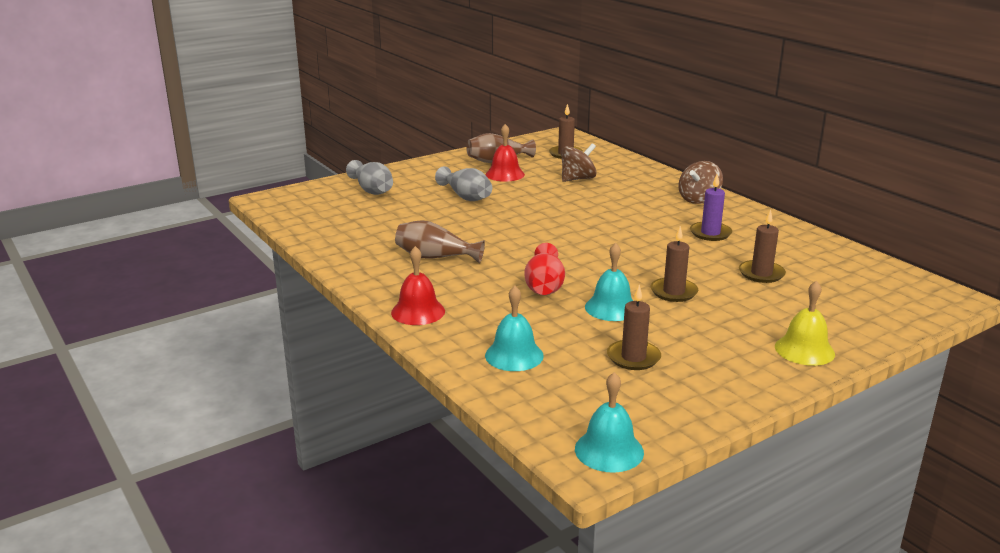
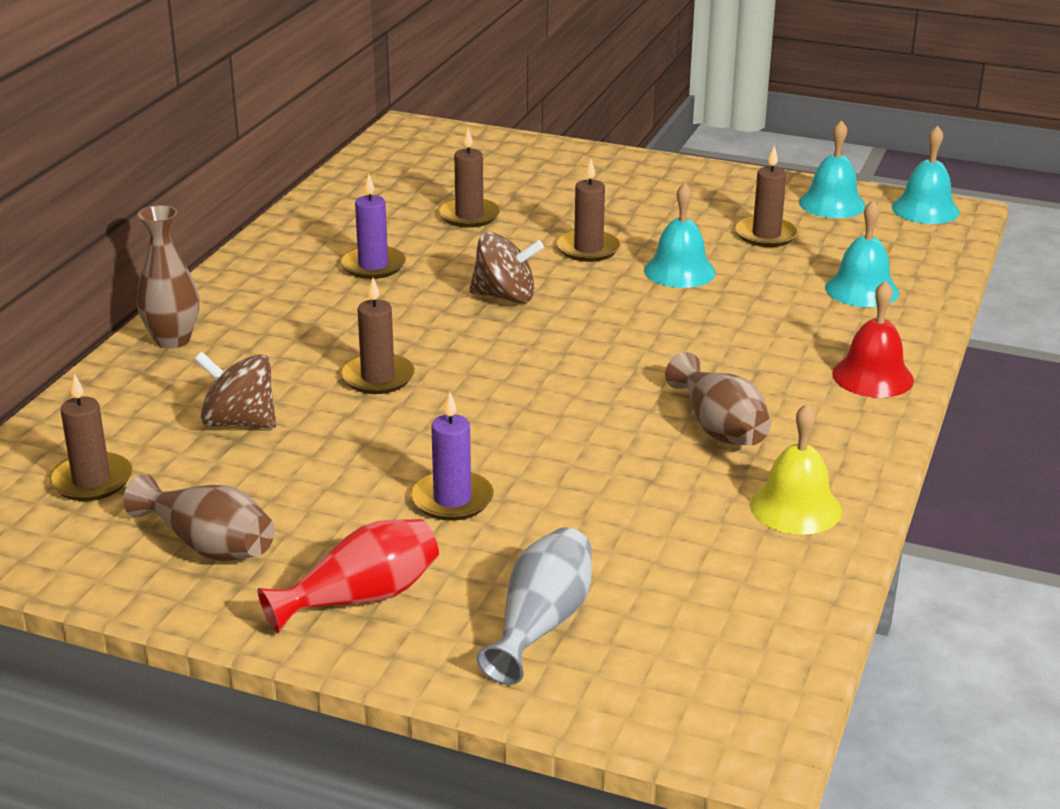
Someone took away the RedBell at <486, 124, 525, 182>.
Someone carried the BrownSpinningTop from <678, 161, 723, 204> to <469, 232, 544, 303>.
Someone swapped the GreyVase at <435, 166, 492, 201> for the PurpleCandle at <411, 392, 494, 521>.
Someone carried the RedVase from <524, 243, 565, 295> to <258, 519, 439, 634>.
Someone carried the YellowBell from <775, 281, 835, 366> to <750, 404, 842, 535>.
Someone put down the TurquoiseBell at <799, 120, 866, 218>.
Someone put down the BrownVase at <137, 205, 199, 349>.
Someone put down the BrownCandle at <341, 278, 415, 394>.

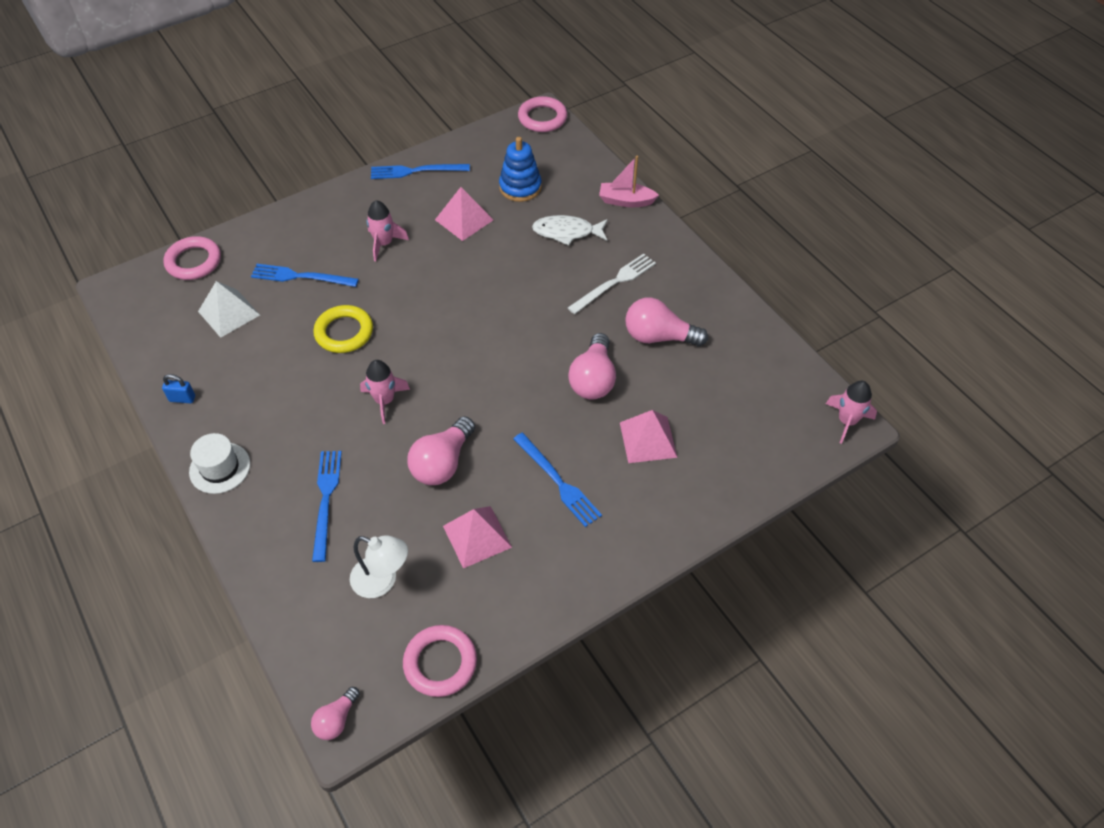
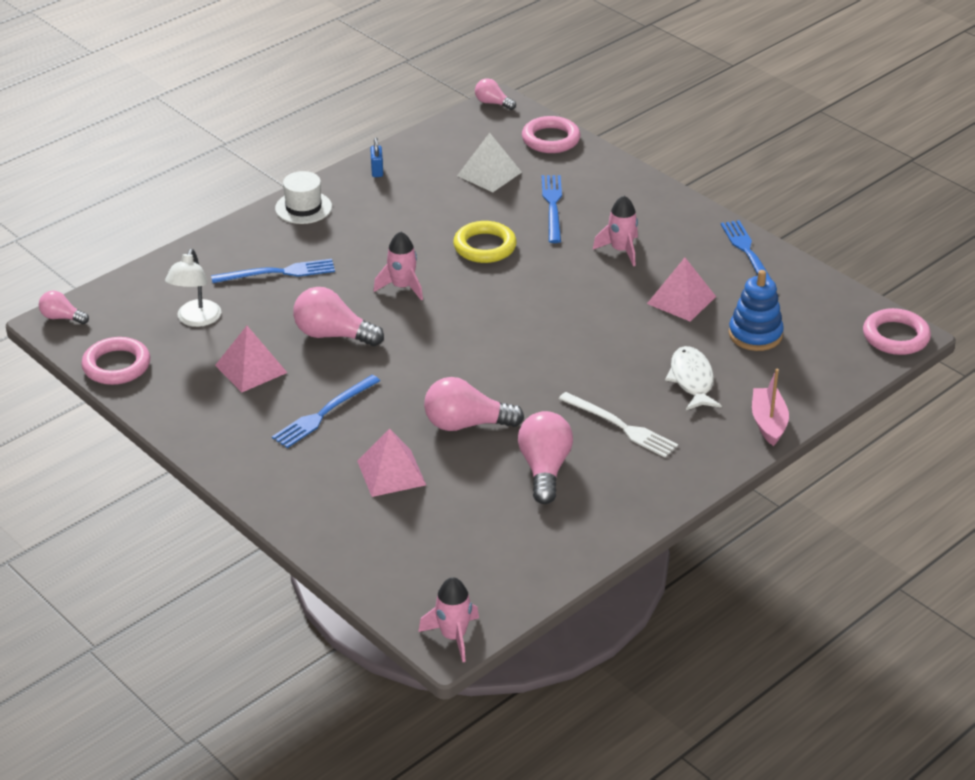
Someone put down the PinkLightBulb at <475, 78, 516, 110>.

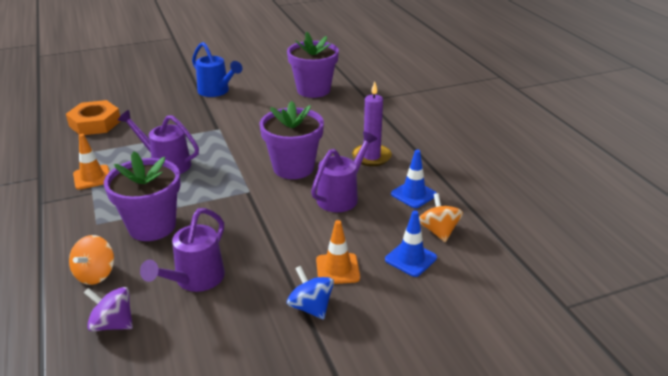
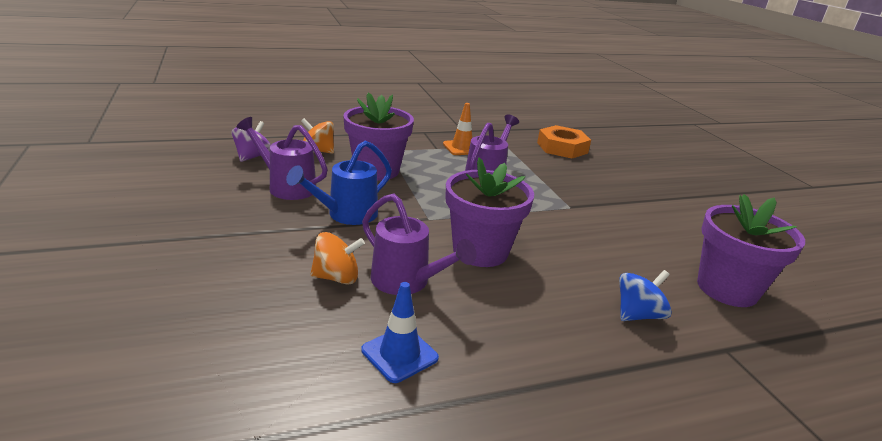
Someone carried the BlueWateringCan from <192, 42, 242, 97> to <286, 140, 392, 225>.
Someone took away the PurpleCandle at <352, 82, 392, 166>.
Someone carried the OrangeSpinningTop from <419, 193, 463, 242> to <310, 232, 365, 284>.
Someone took away the BlueTrafficCone at <385, 210, 437, 277>.
Someone took away the OrangeTrafficCone at <316, 220, 360, 284>.
Someone carried the BlueSpinningTop from <287, 266, 334, 319> to <619, 270, 672, 321>.

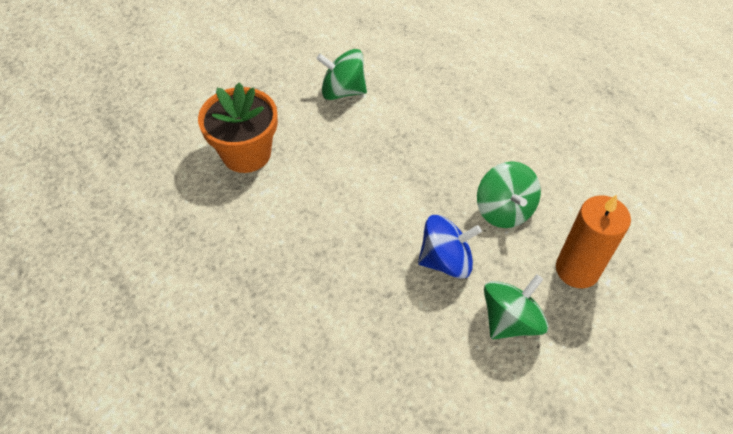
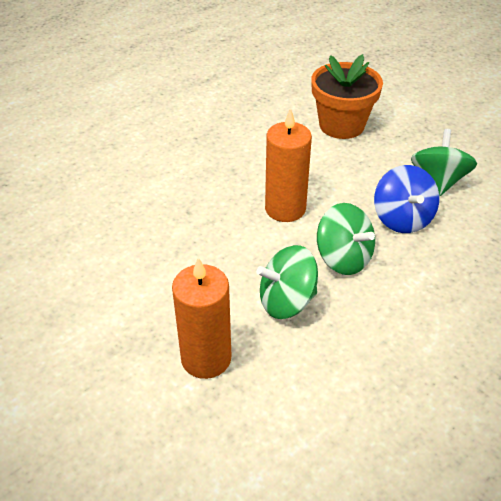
Someone carried the BlueSpinningTop from <418, 215, 482, 279> to <374, 165, 439, 233>.
Someone carried the GreenSpinningTop from <484, 274, 549, 339> to <317, 203, 375, 275>.
Someone put down the OrangeCandle at <265, 108, 312, 222>.

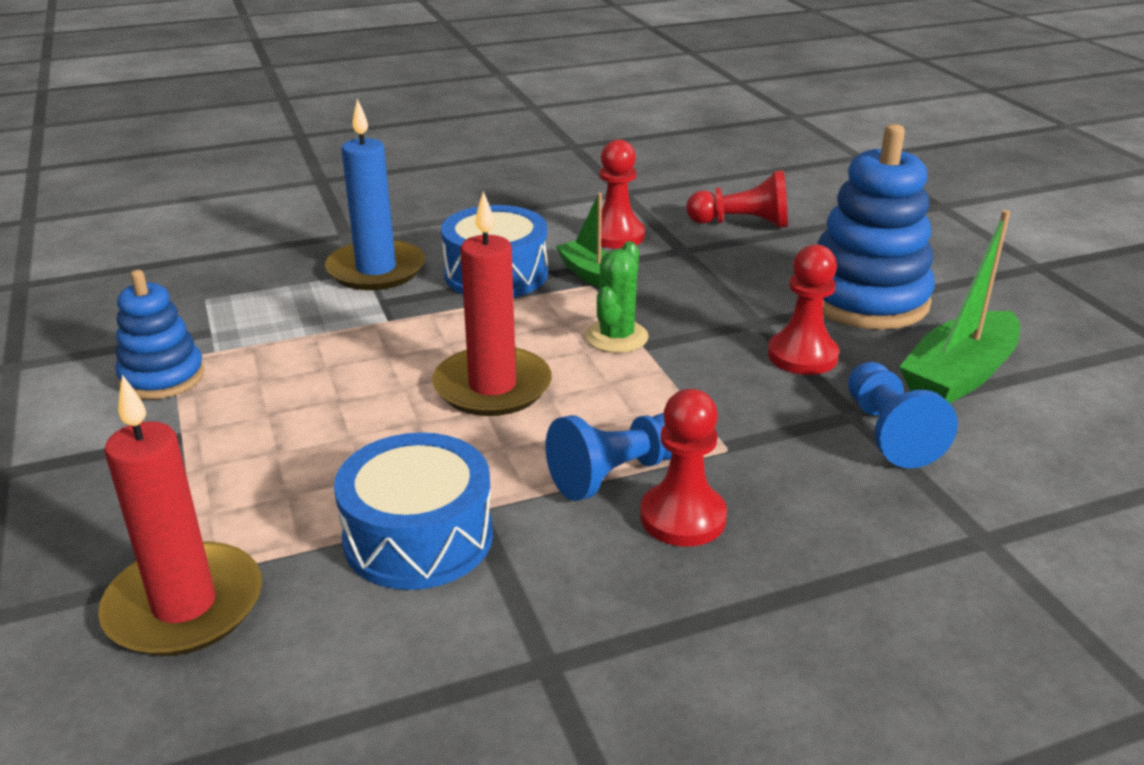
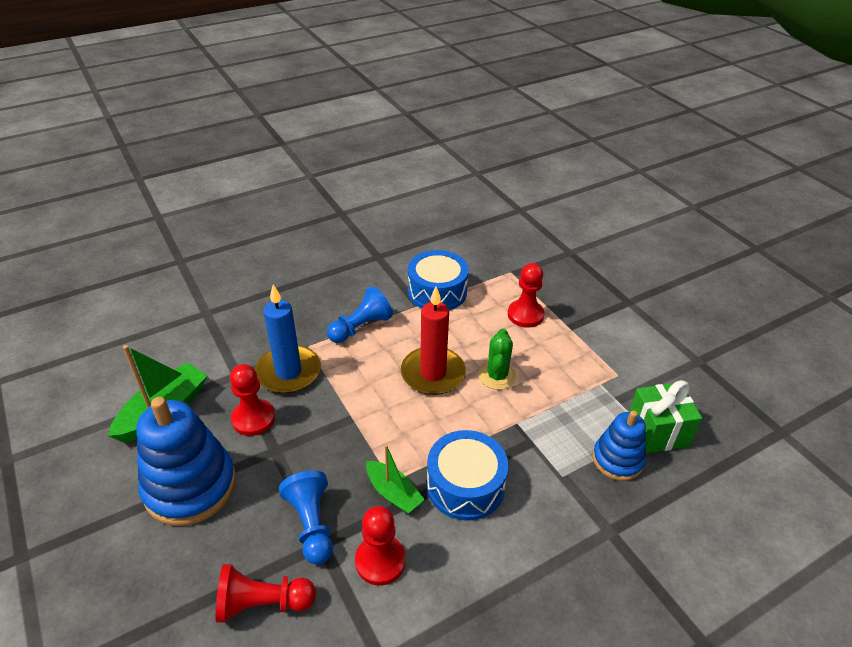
Someone carried the BlueCandle from <325, 98, 425, 290> to <255, 284, 321, 394>.
Someone carried the GreenCactus from <585, 241, 649, 353> to <479, 329, 516, 390>.
Someone carried the BlueStackingToy from <115, 270, 205, 400> to <592, 410, 646, 481>.
Someone carried the BluePawn from <848, 362, 958, 468> to <279, 470, 333, 565>.
Someone took away the RedCandle at <98, 375, 262, 656>.
Someone carried the RedPawn from <640, 389, 727, 547> to <508, 263, 545, 328>.
Someone put down the GreenGift at <629, 380, 702, 453>.

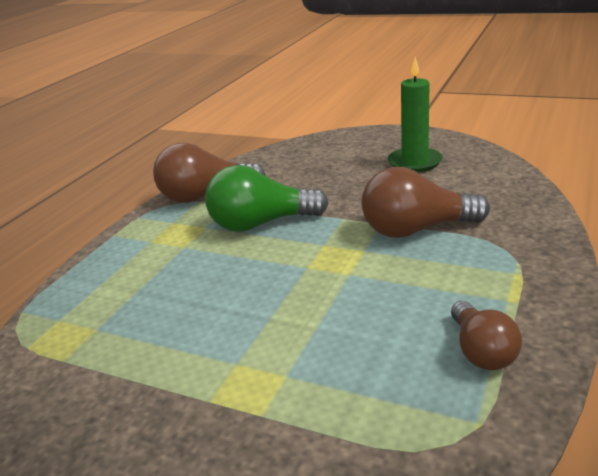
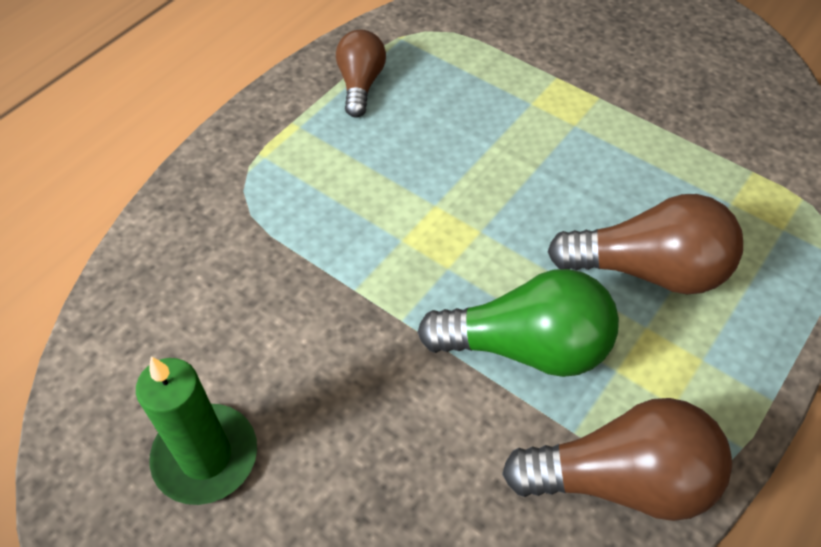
Someone carried the BrownLightBulb from <362, 167, 490, 238> to <547, 194, 743, 294>.

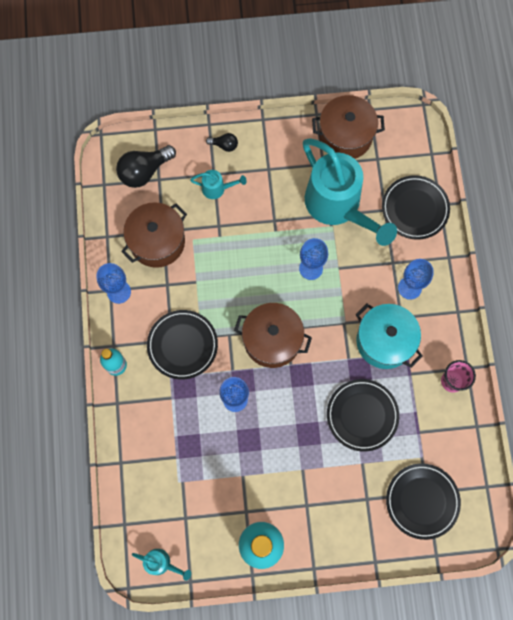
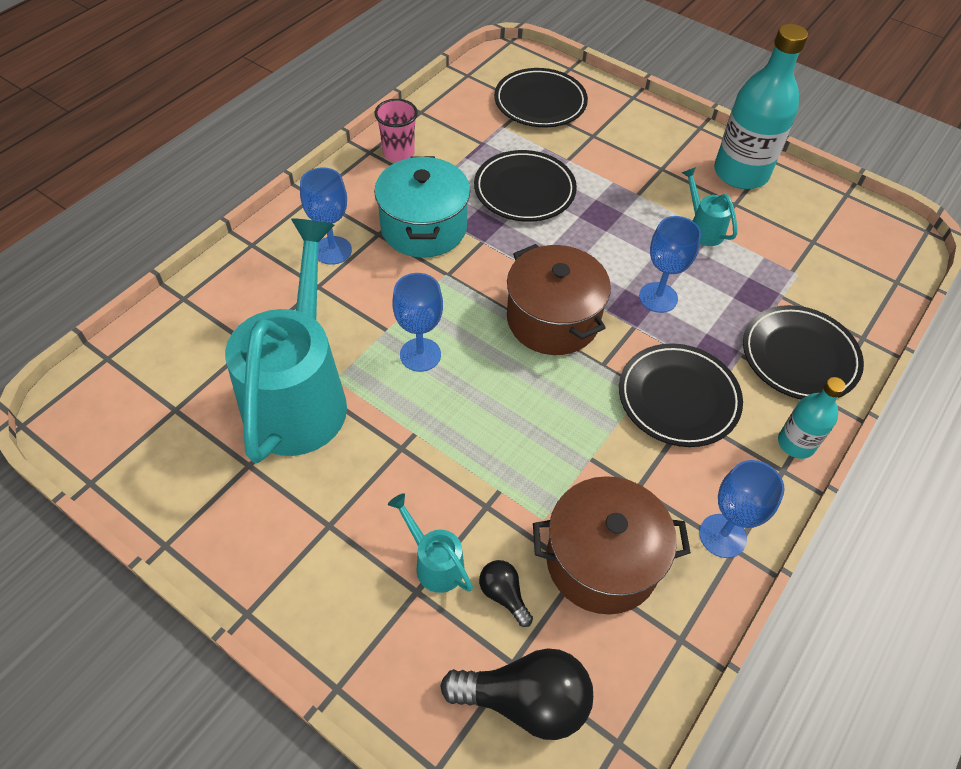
Someone took away the BrownPot at <312, 95, 385, 159>.
Someone carried the BlackLightBulb from <206, 133, 238, 152> to <479, 560, 533, 627>.
Someone carried the BlackPlate from <382, 175, 450, 240> to <743, 305, 864, 399>.
Someone carried the TurquoiseWateringCan from <132, 549, 191, 581> to <681, 167, 737, 246>.

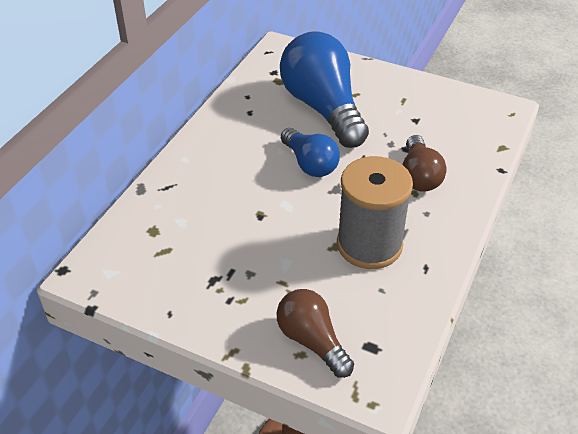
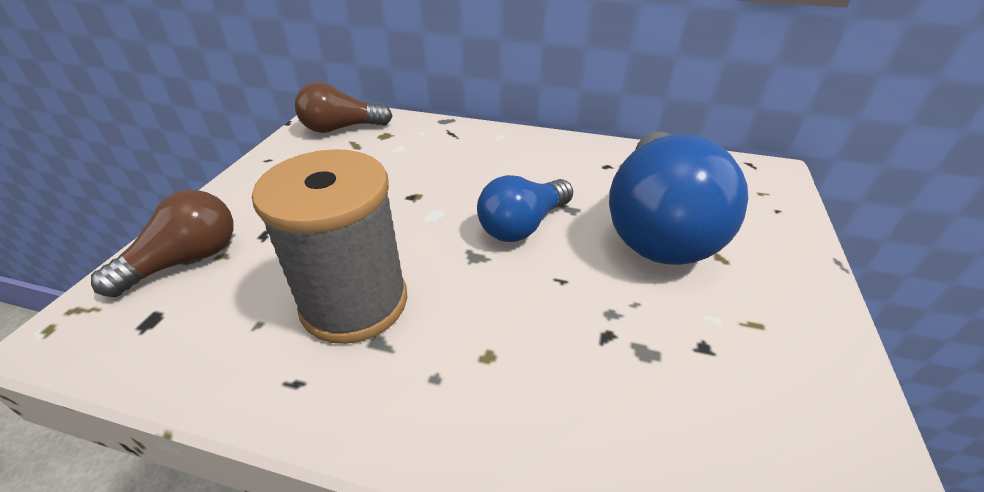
Someone rotated the BlueLightBulb at <280, 31, 369, 148> by 135 degrees clockwise.
Someone carried the BrownLightBulb from <403, 135, 447, 192> to <295, 82, 393, 133>.

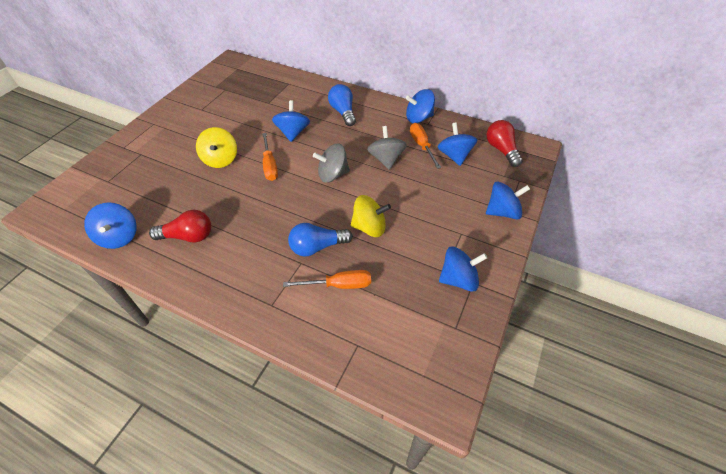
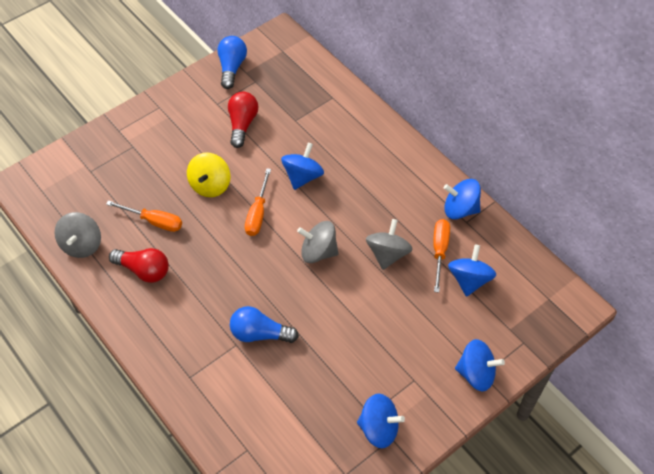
Someone carried the BlueLightBulb from <328, 84, 356, 126> to <217, 36, 247, 89>.
Someone carried the RedLightBulb from <486, 120, 523, 167> to <228, 92, 258, 148>.
Someone took away the YellowSpinningTop at <351, 195, 391, 237>.
Someone repainted the BlueSpinningTop at <84, 202, 137, 249>, which became the GreySpinningTop at <54, 212, 101, 258>.
Someone carried the OrangeScrewdriver from <283, 270, 371, 289> to <106, 200, 182, 232>.

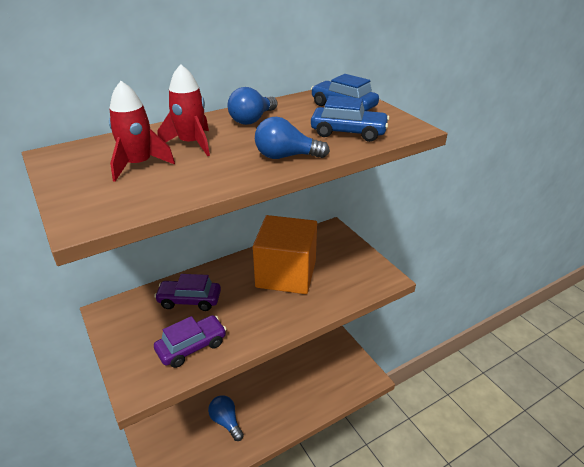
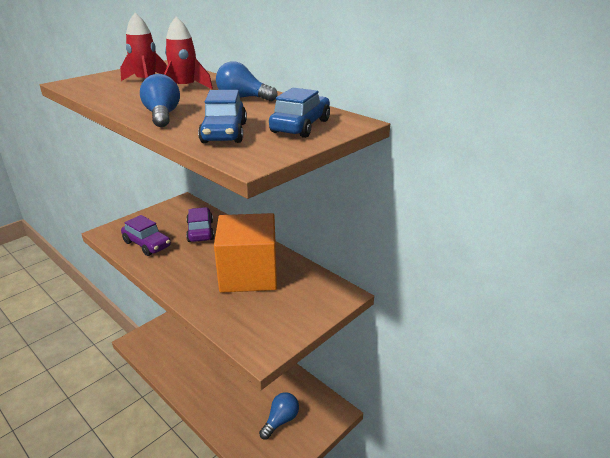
Someone carried the BlueLightBulb from <208, 395, 244, 441> to <259, 392, 299, 440>.

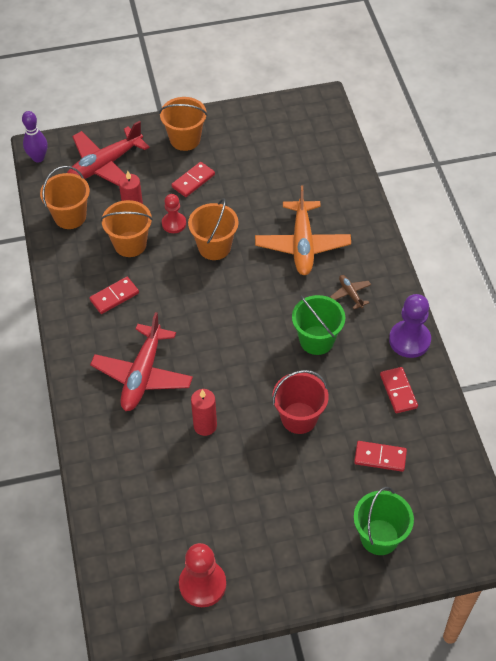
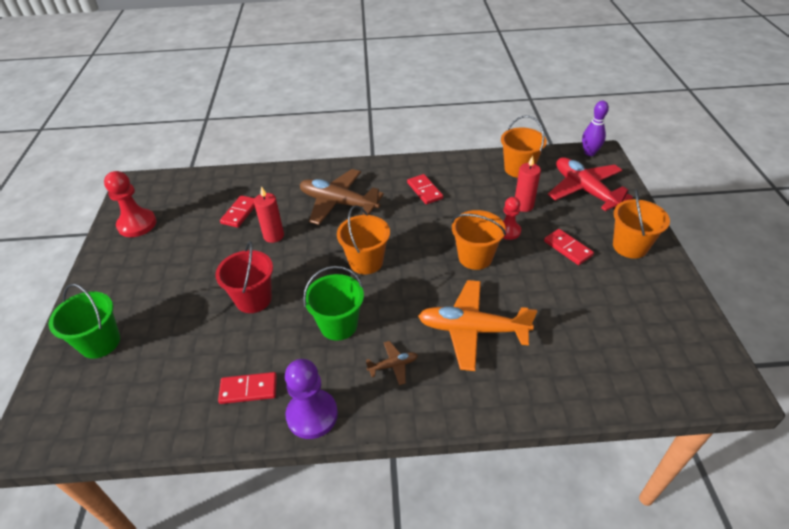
Someone carried the OrangeBucket from <101, 200, 153, 257> to <337, 205, 390, 274>.
Someone repainted the RedPlane at <90, 312, 193, 411>, which became the BrownPlane at <300, 169, 384, 225>.
Someone carried the RedDomino from <354, 441, 407, 472> to <220, 195, 255, 228>.

